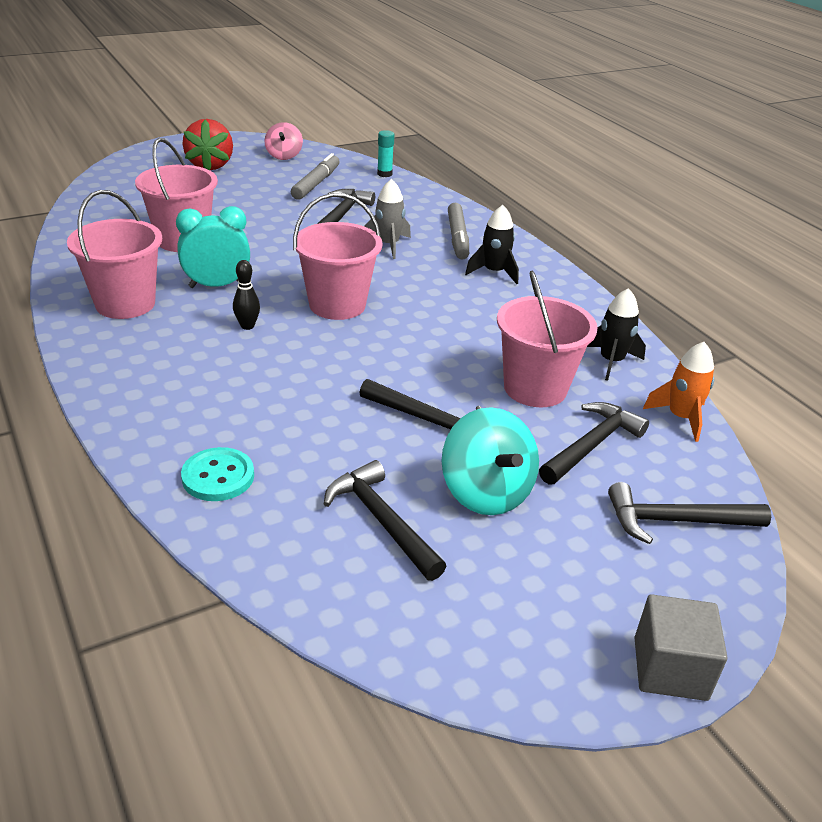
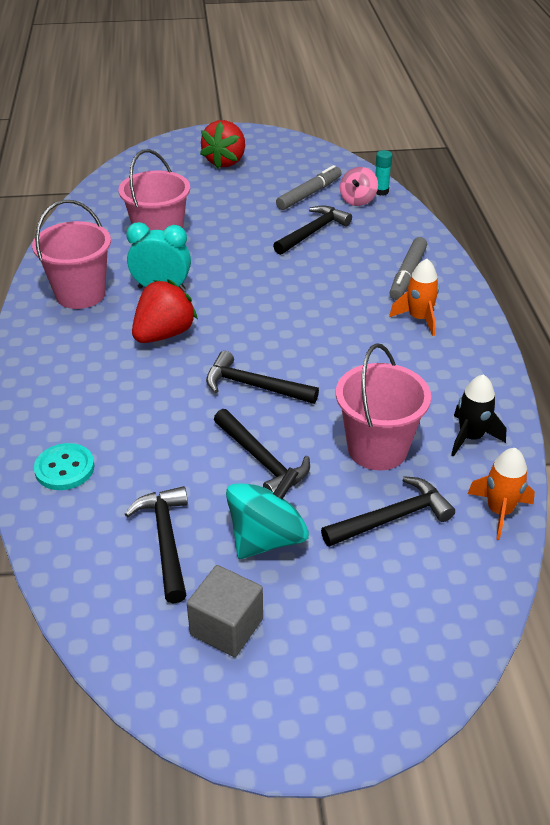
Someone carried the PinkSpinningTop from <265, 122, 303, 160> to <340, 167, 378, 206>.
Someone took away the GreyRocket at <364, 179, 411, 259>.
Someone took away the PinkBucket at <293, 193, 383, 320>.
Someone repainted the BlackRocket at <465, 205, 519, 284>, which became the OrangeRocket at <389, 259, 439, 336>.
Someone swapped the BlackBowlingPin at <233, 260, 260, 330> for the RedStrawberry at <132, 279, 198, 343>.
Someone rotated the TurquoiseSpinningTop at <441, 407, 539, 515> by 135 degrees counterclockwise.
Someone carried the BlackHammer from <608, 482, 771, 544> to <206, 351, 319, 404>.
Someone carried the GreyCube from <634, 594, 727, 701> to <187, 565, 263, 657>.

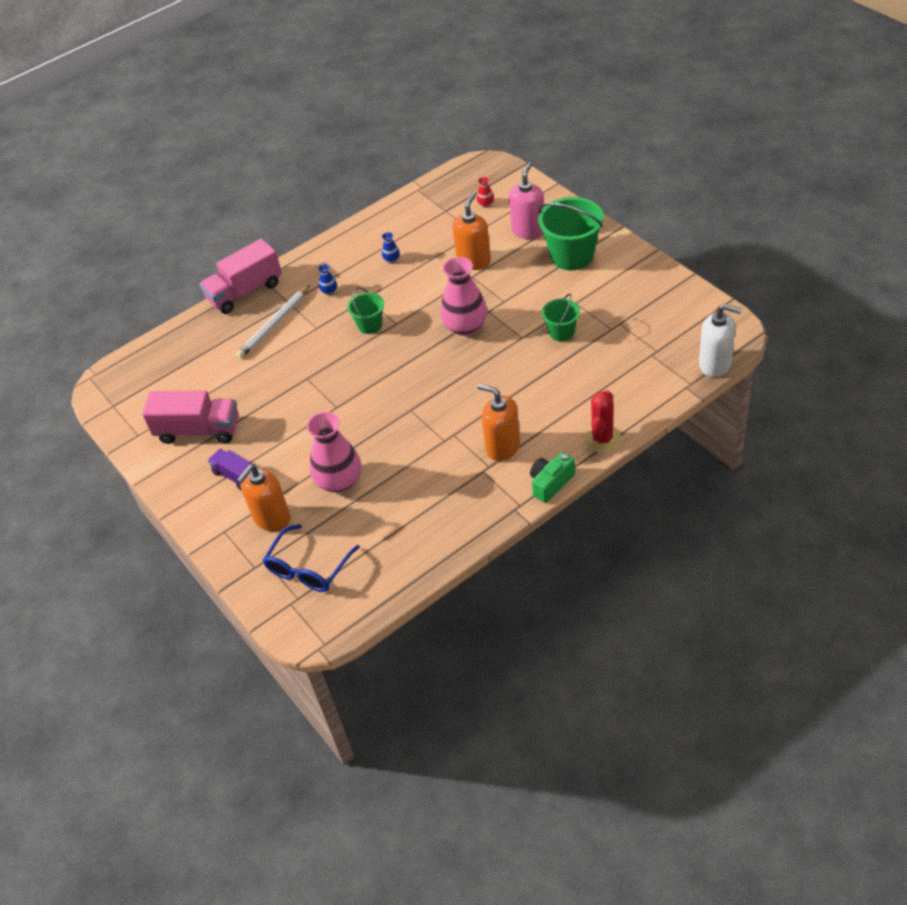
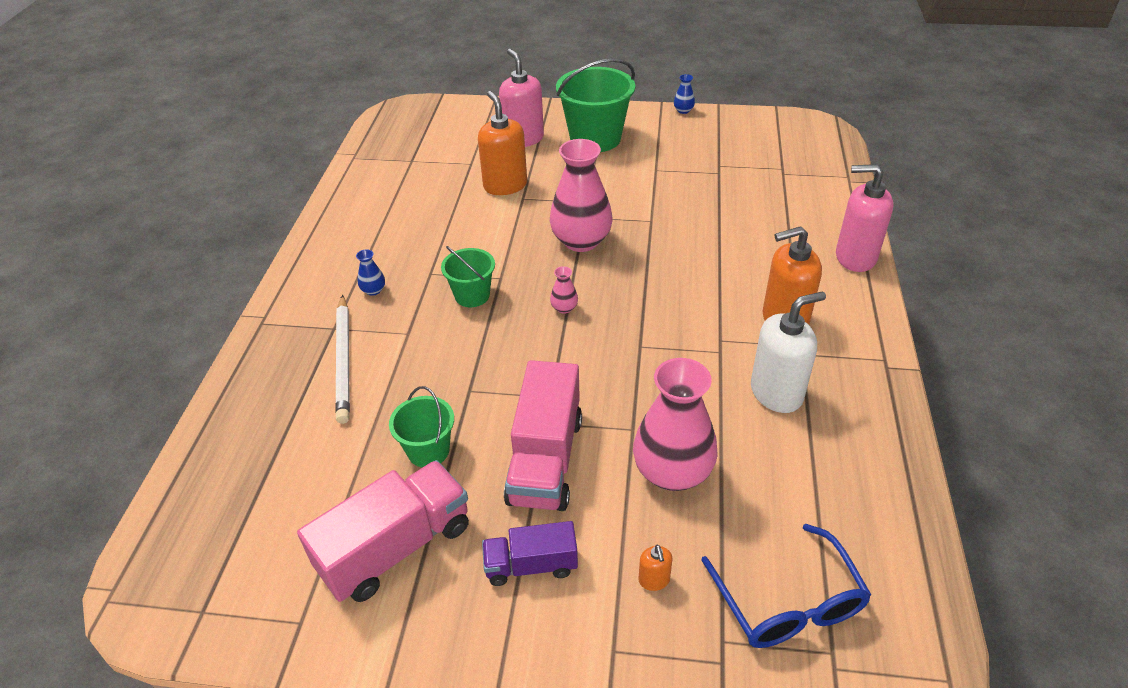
Someone took away the RedVase at <477, 177, 494, 207>.
Someone carried the BlueVase from <382, 232, 400, 263> to <674, 74, 695, 114>.
Someone carried the PinkTruck from <199, 239, 282, 314> to <504, 360, 582, 511>.
Someone carried the GreenBucket from <542, 294, 580, 341> to <389, 386, 454, 467>.
Someone carried the WhiteSoapDispenser from <699, 304, 742, 377> to <751, 291, 826, 413>.
Someone swapped the RedCactus at <584, 390, 621, 453> for the PinkSoapDispenser at <836, 164, 894, 272>.
Someone took away the GreenCamera at <530, 452, 575, 503>.
Someone scaled the OrangeSoapDispenser at <237, 465, 290, 531> by 0.44.
Someone put down the PinkVase at <550, 266, 578, 314>.

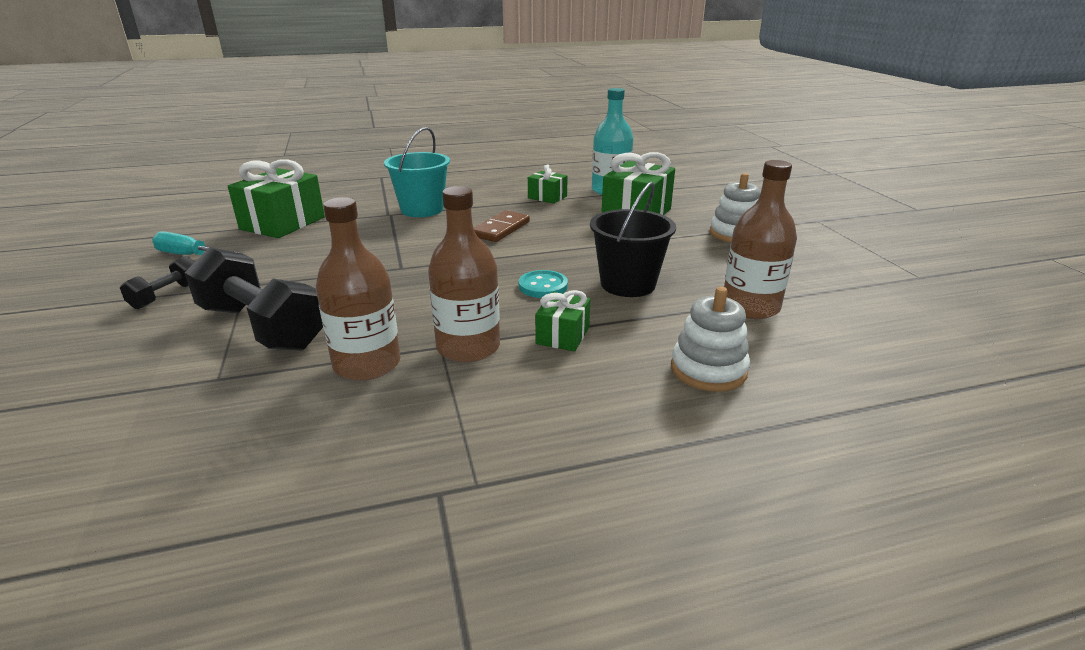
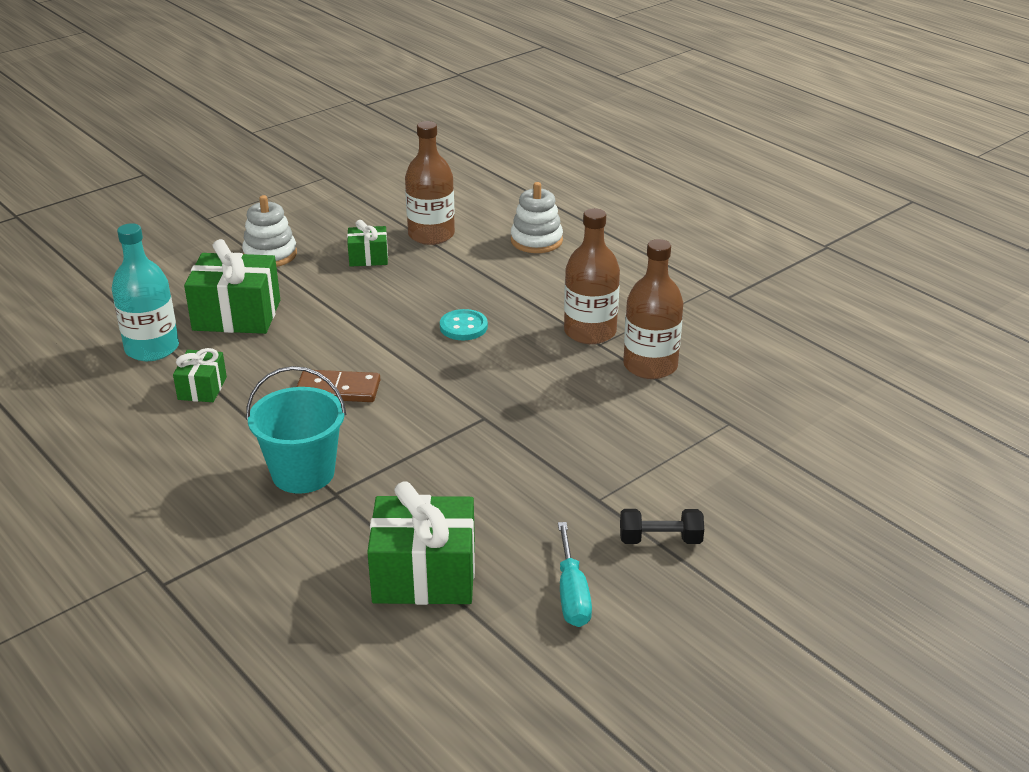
Someone took away the BlackBucket at <590, 181, 676, 297>.
Someone took away the BlackDumbbell at <185, 247, 323, 351>.
Someone carried the GreenGift from <535, 290, 590, 351> to <347, 220, 388, 267>.

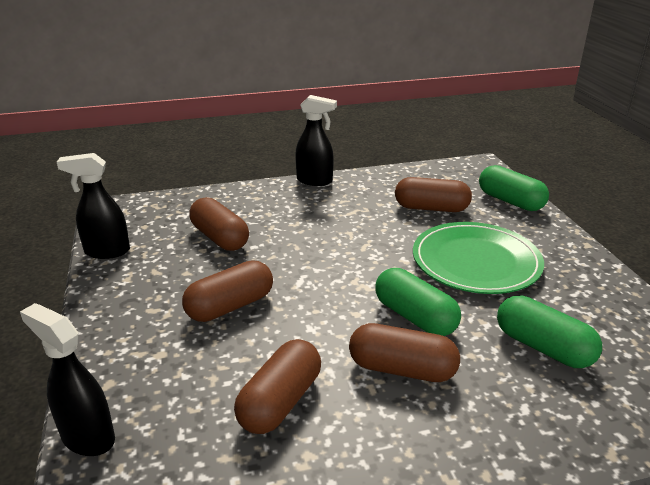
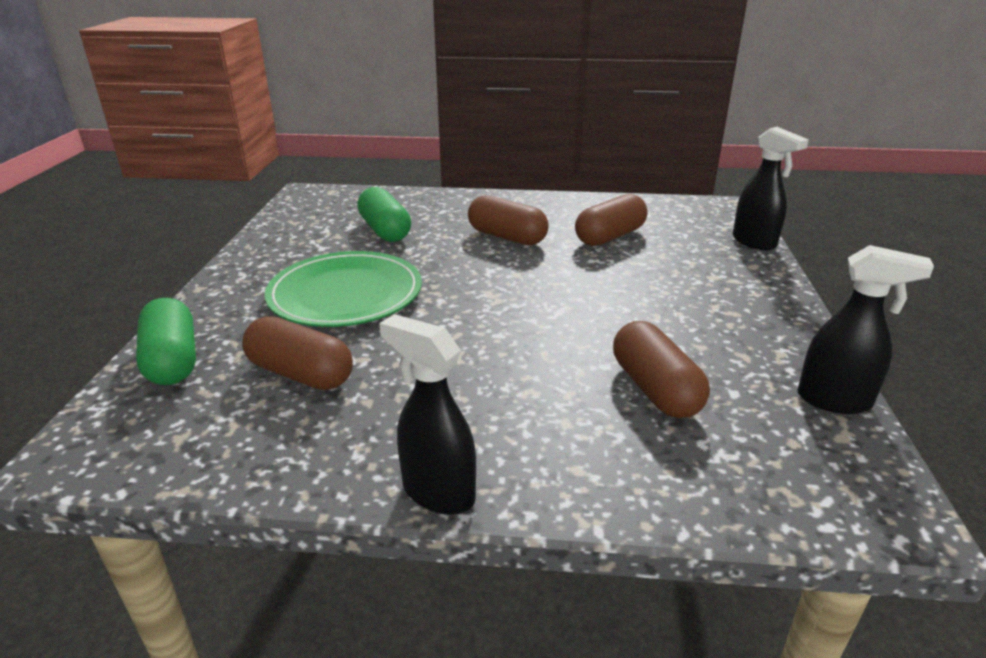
Someone took away the BrownCapsule at <182, 260, 273, 322>.
Someone took away the GreenCapsule at <375, 268, 461, 336>.

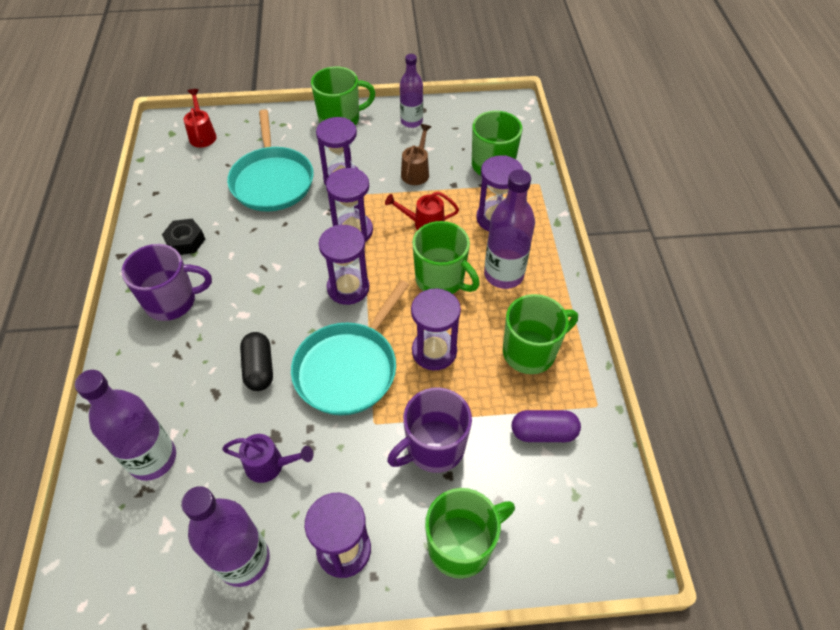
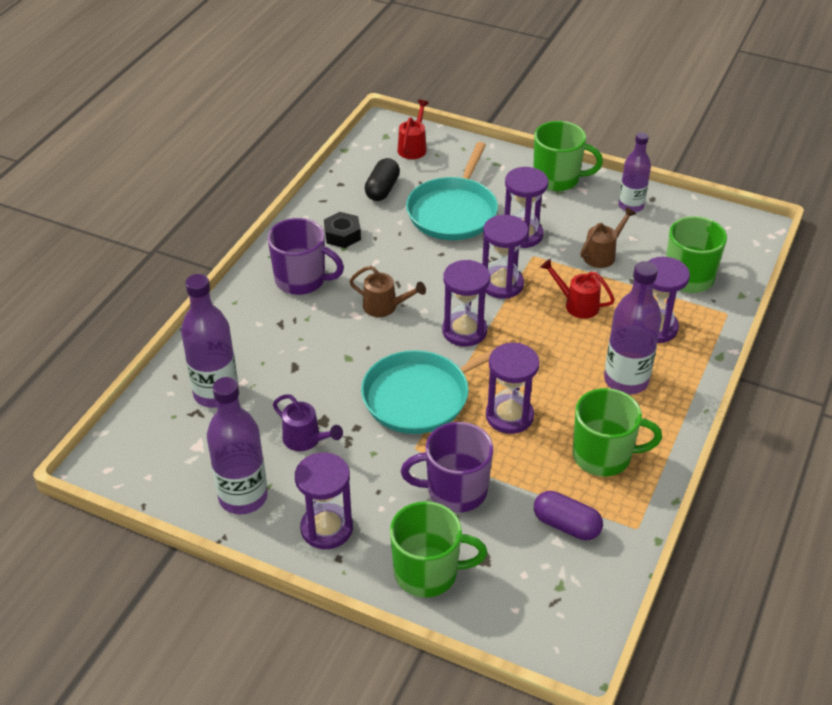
Someone took away the GreenMug at <412, 221, 480, 294>.
Someone carried the BlackCapsule from <240, 332, 273, 391> to <365, 158, 400, 201>.
Someone put down the BrownWateringCan at <350, 266, 426, 317>.

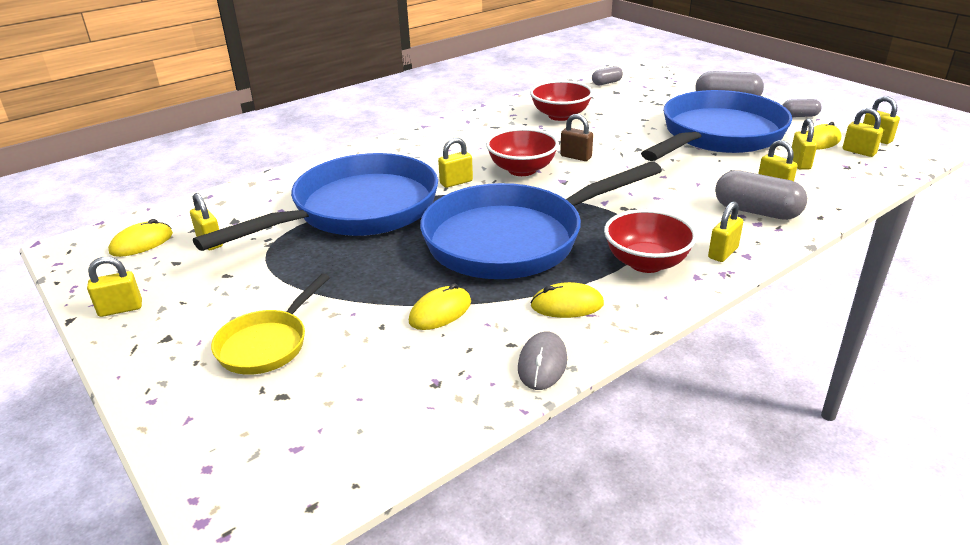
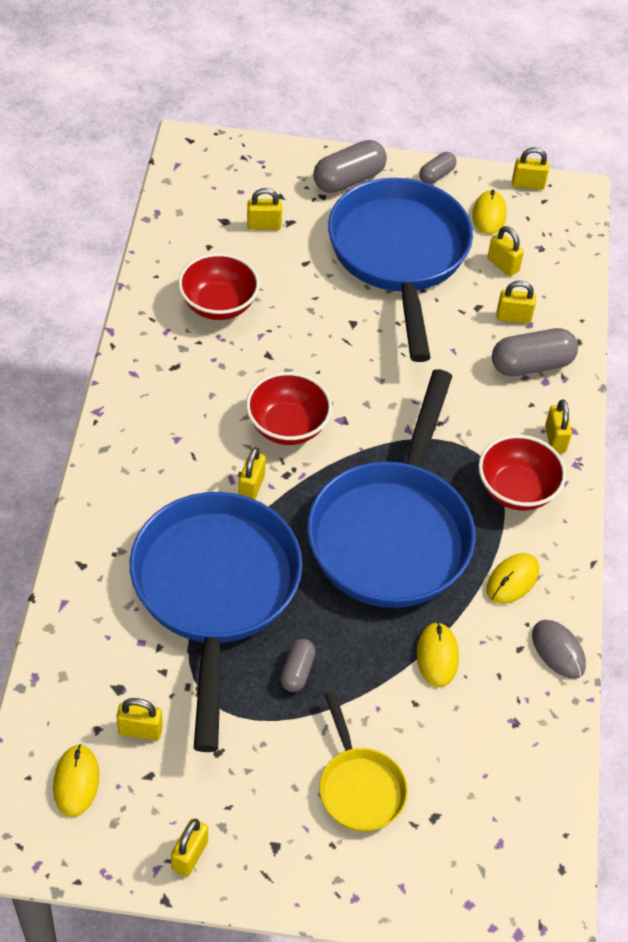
Someone carried the GreyCapsule from <592, 66, 623, 85> to <280, 639, 316, 692>.
Someone carried the YellowPadlock from <843, 108, 883, 157> to <247, 188, 282, 230>.
Someone took away the BrownPadlock at <560, 114, 593, 161>.

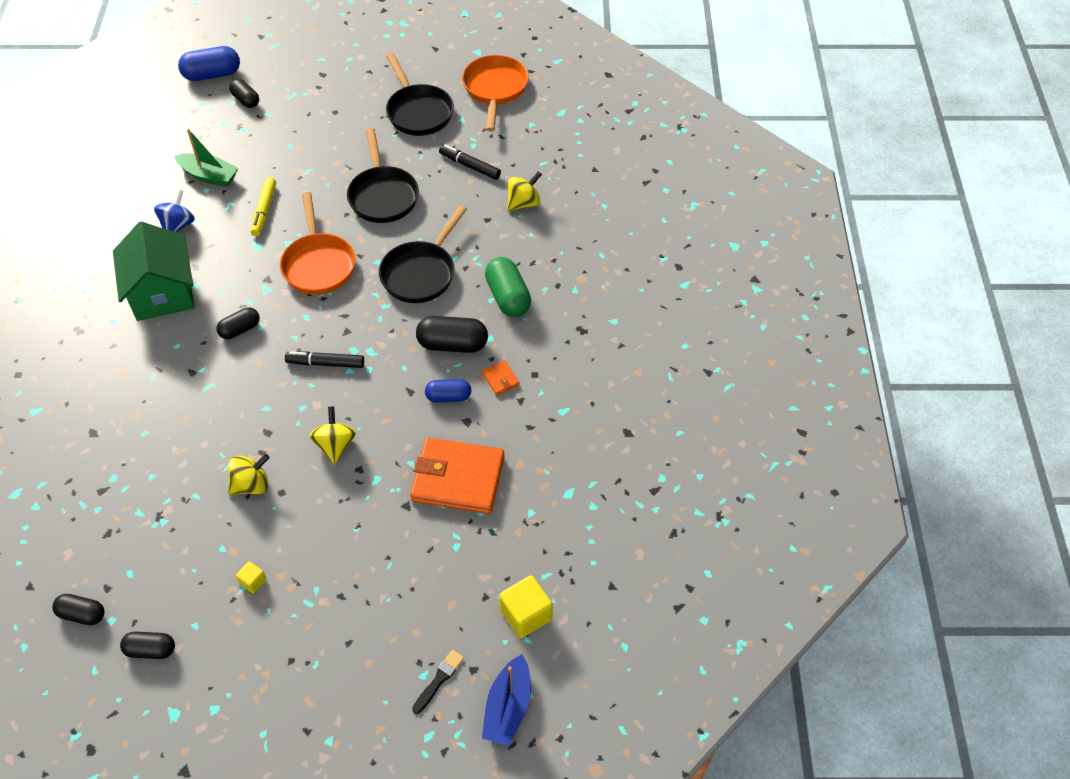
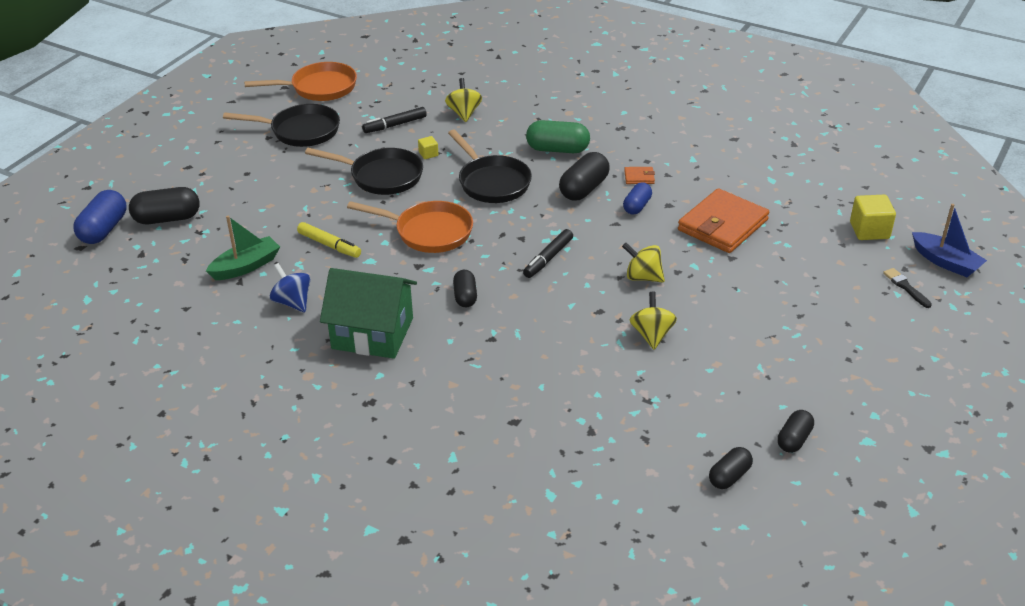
Someone rotated the OrangePan at <462, 55, 529, 131> by 135 degrees clockwise.
Someone scaled the BlackCapsule at <229, 79, 259, 108> by 1.59.
Someone carried the YellowCube from <236, 561, 267, 594> to <418, 136, 438, 159>.

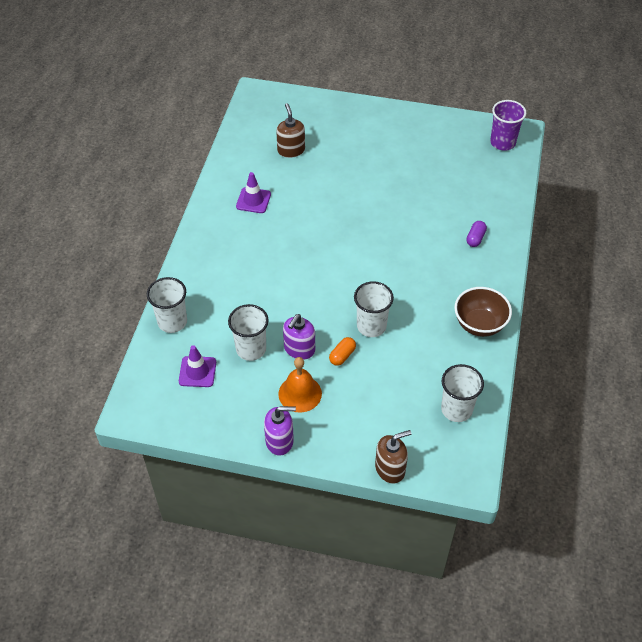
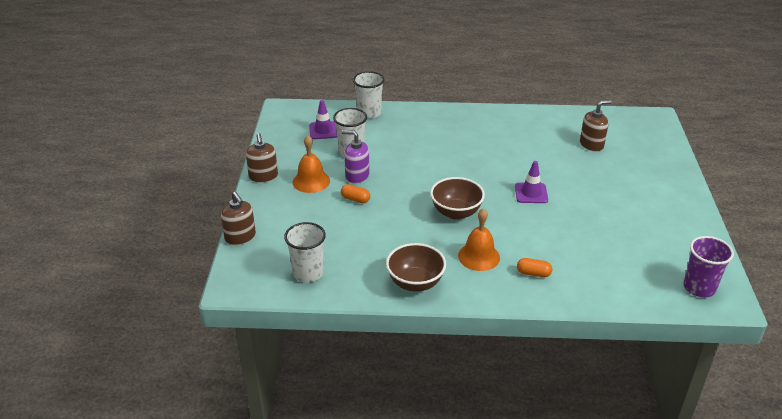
Someone carried the PurpleTrafficCone from <236, 172, 271, 213> to <515, 161, 548, 203>.
Someone repainted the PurpleCapsule at <466, 221, 487, 247>, which became the OrangeCapsule at <517, 258, 552, 277>.
Someone took away the WhiteCup at <354, 281, 394, 337>.
Someone repainted the PurpleSoapDispenser at <264, 406, 296, 456>, which became the BrownSoapDispenser at <246, 133, 278, 183>.
Someone put down the BrownBowl at <430, 177, 485, 220>.
Someone put down the OrangeBell at <458, 208, 500, 271>.

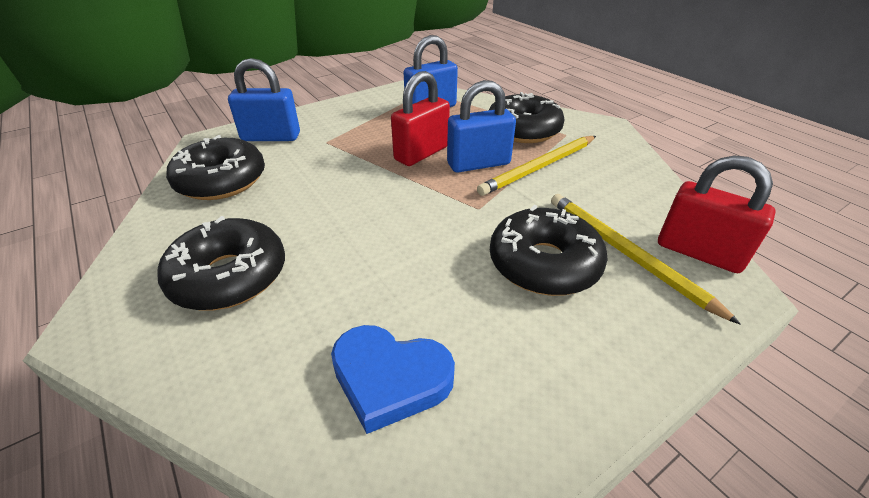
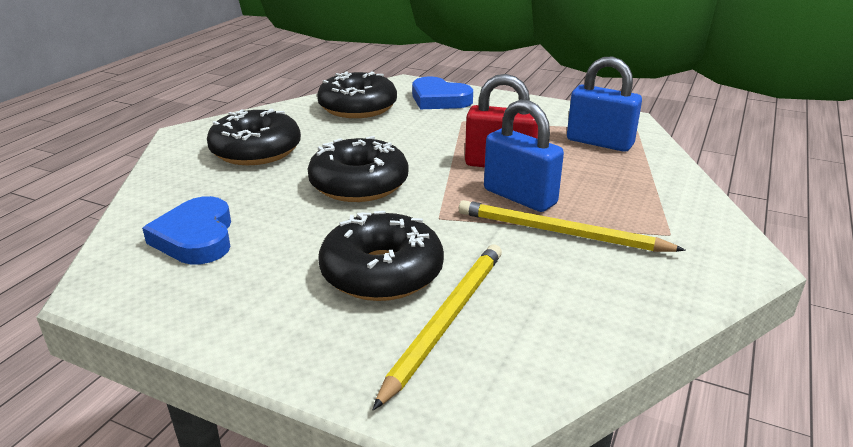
Someone swapped the BluePadlock at <228, 58, 300, 141> for the BlueHeart at <412, 77, 473, 109>.
Someone carried the BlackDonut from <488, 92, 565, 143> to <308, 136, 408, 202>.
Someone took away the RedPadlock at <658, 155, 776, 273>.

